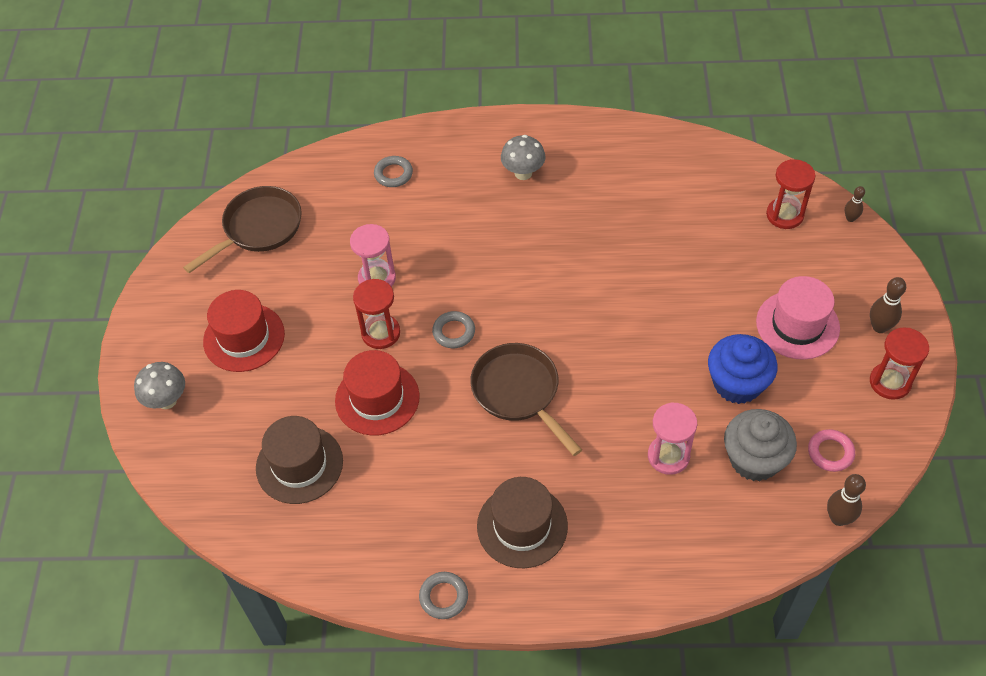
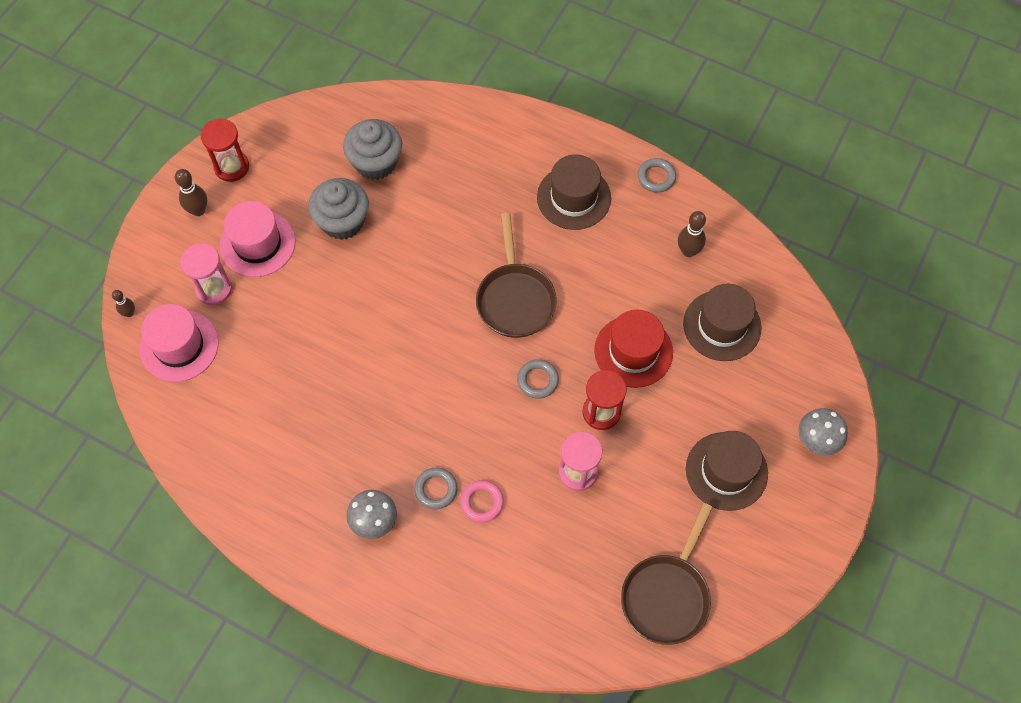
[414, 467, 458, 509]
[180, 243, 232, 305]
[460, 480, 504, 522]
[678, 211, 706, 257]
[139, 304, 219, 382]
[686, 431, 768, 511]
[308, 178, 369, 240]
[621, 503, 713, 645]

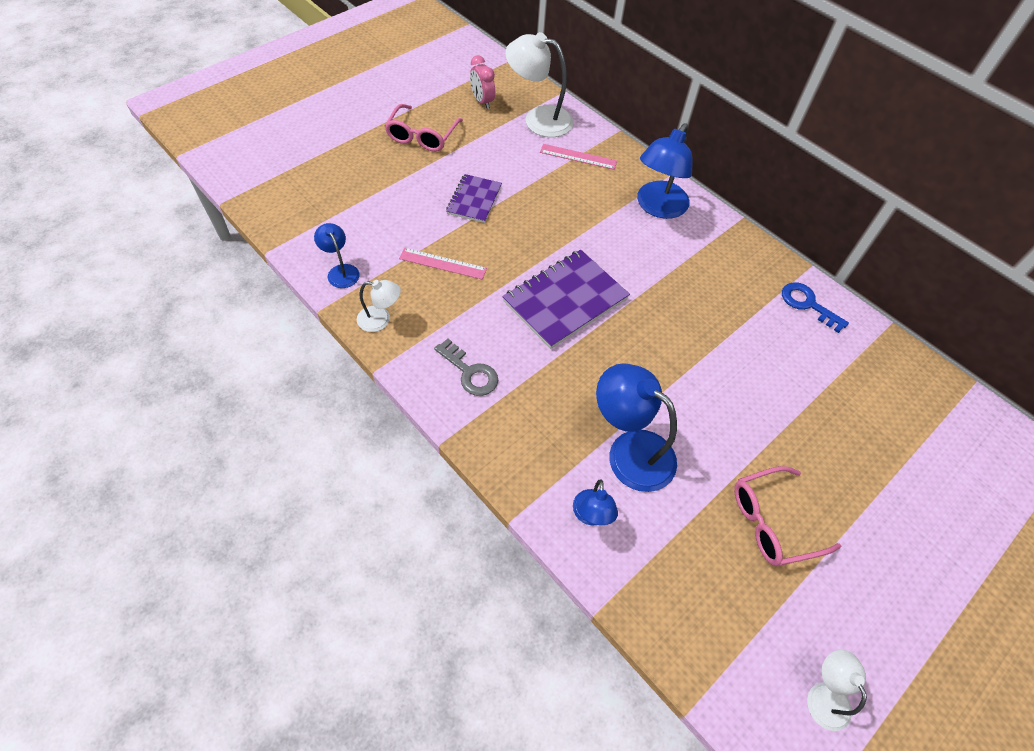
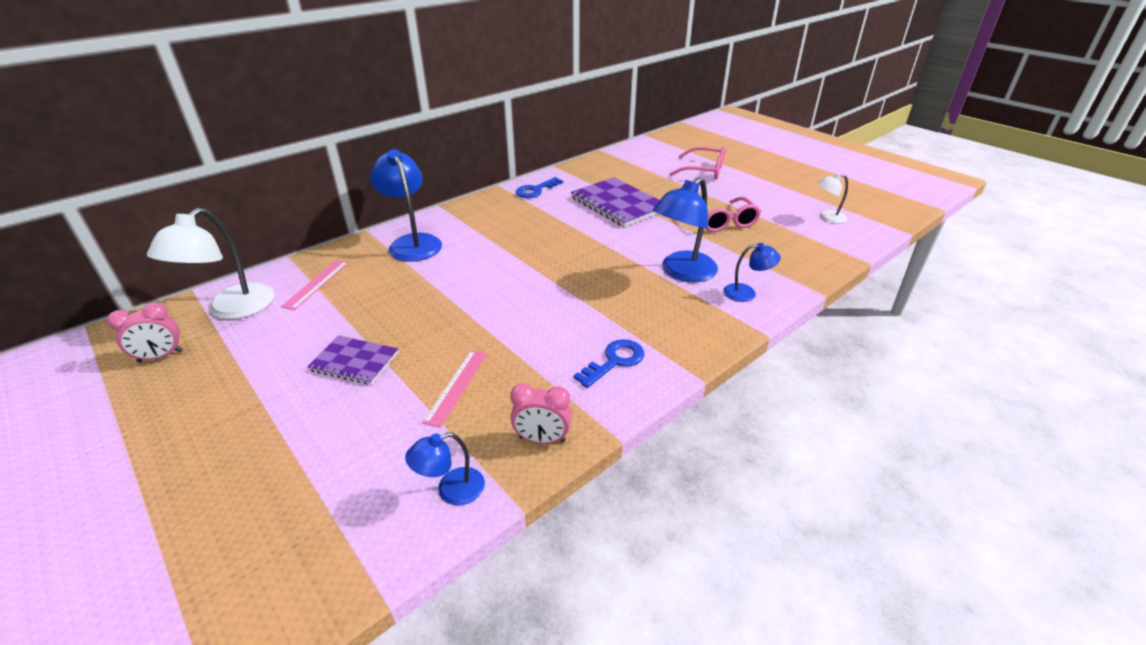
[669, 146, 726, 179]
[571, 177, 660, 227]
[510, 383, 572, 444]
[574, 339, 644, 388]
[370, 149, 442, 262]

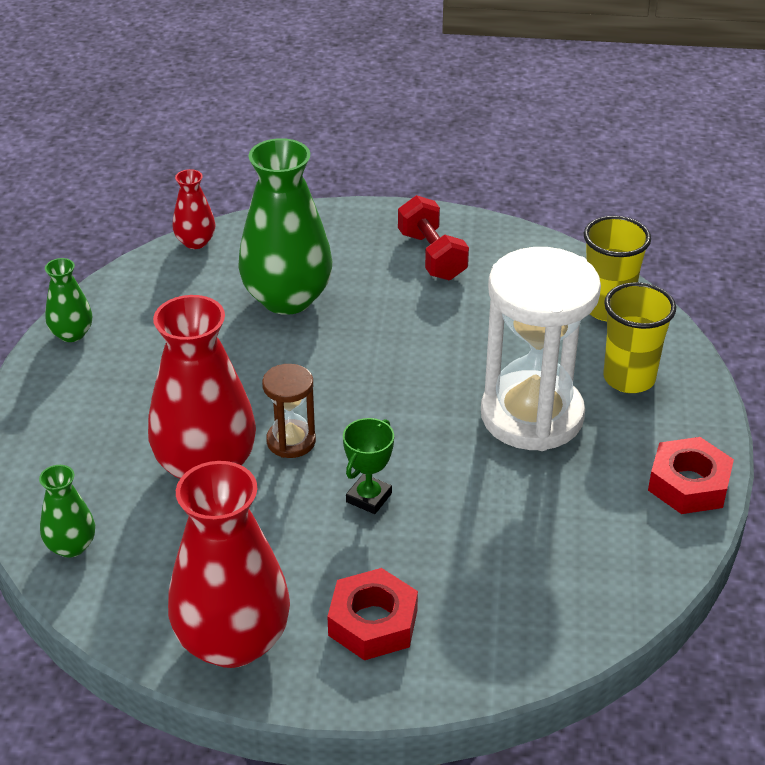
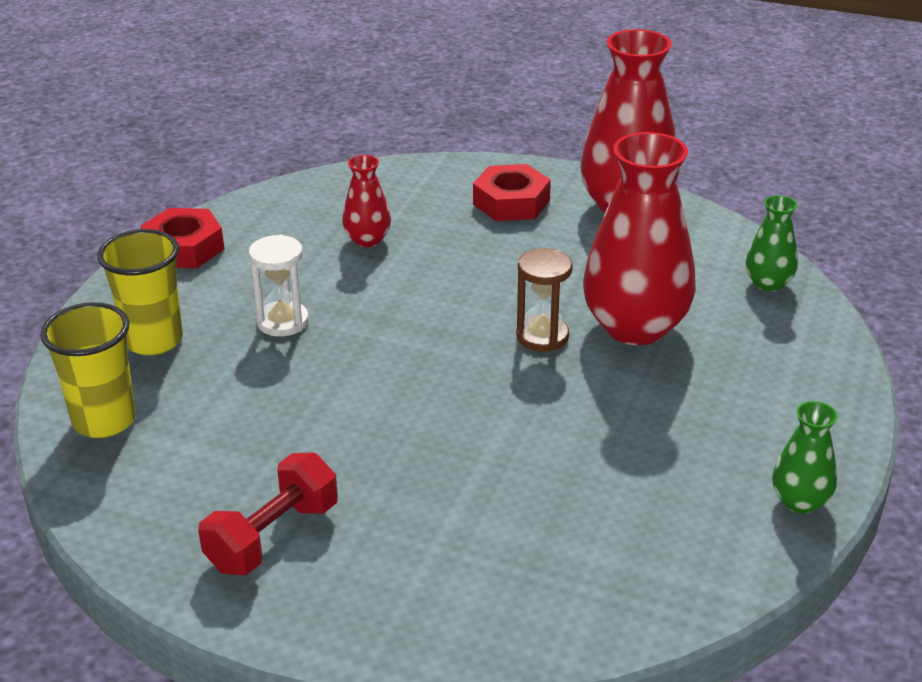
[238, 138, 332, 315] (first image)
[343, 418, 394, 514] (first image)
[342, 155, 391, 247]
[198, 453, 338, 575]
[248, 235, 309, 337]

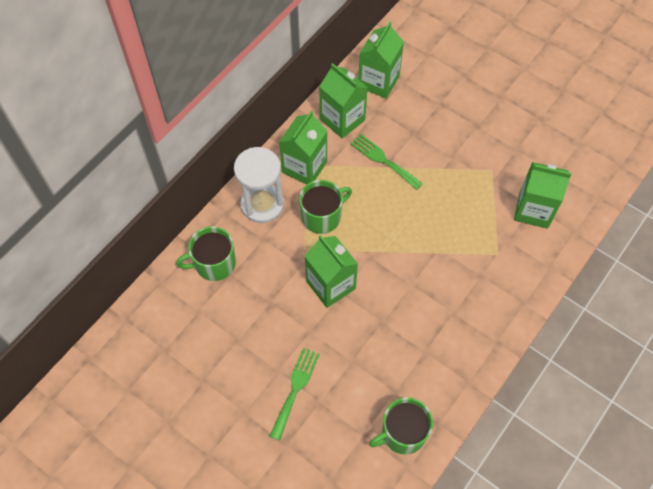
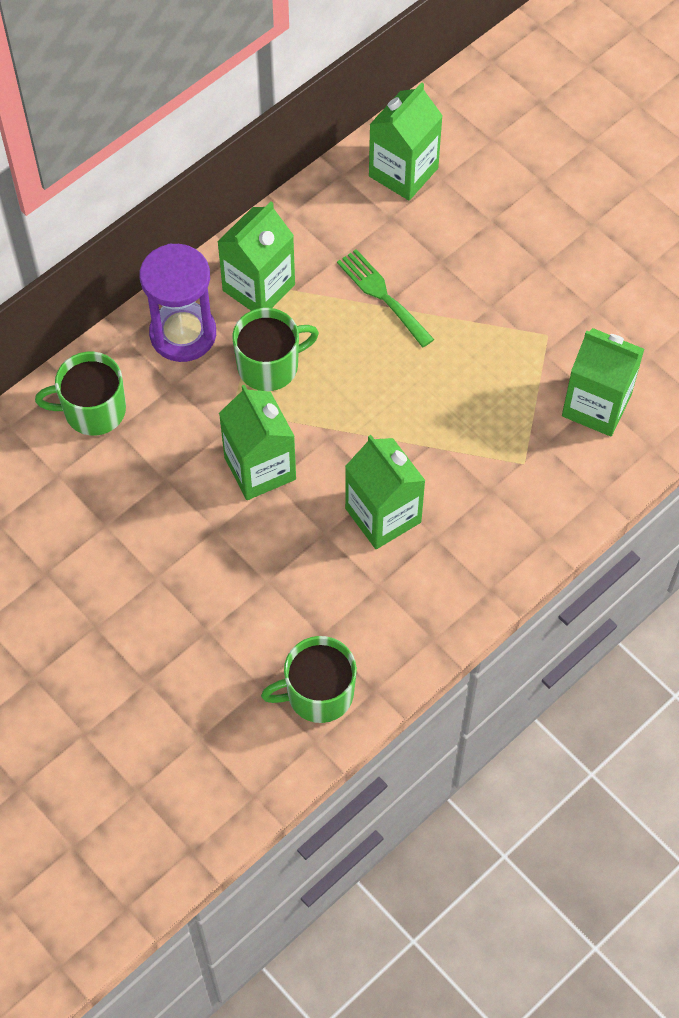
[269, 348, 320, 440] (first image)
[345, 435, 426, 549]
[140, 244, 216, 362]

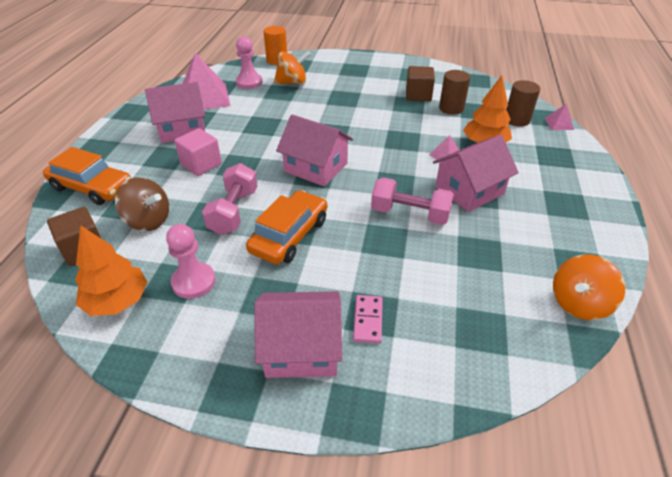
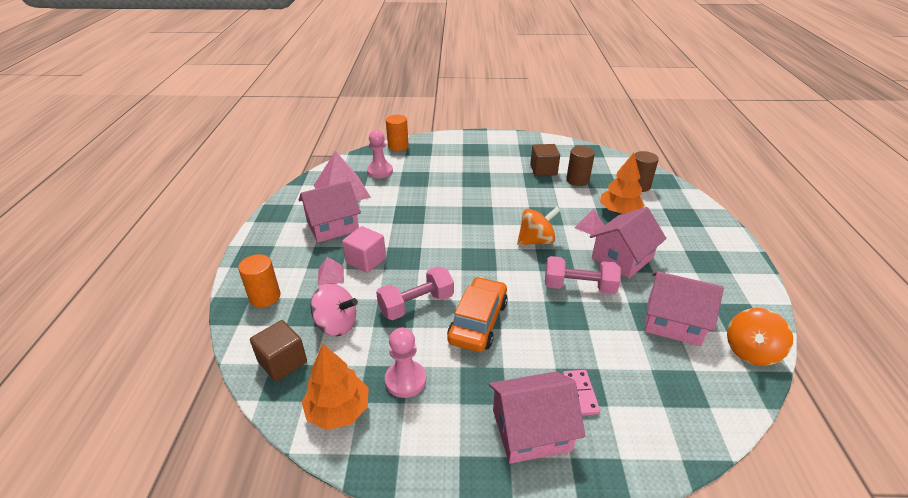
[517, 207, 561, 245]
[644, 271, 724, 346]
[318, 257, 344, 286]
[238, 254, 280, 307]
[310, 283, 358, 336]
[376, 266, 454, 320]

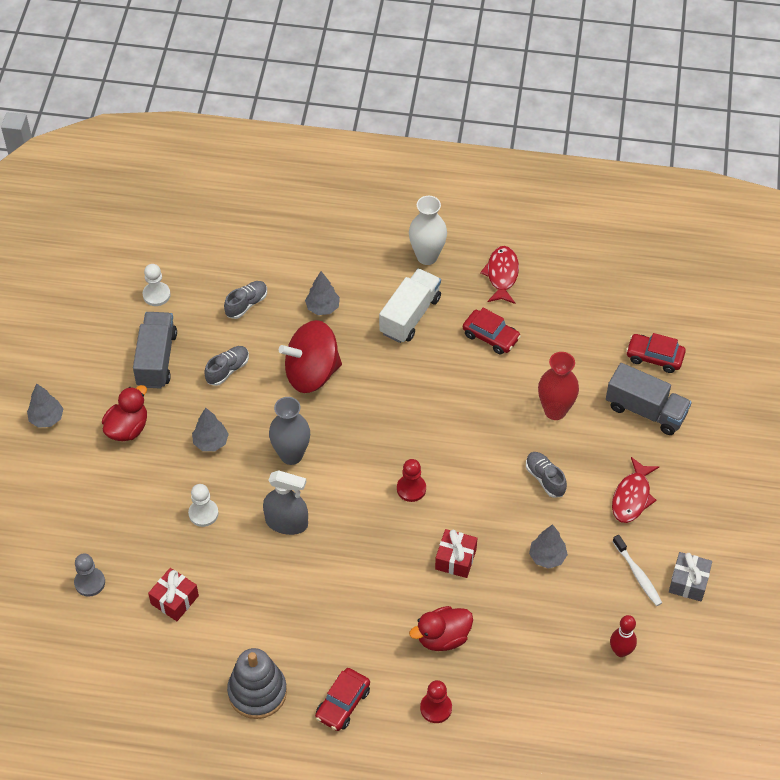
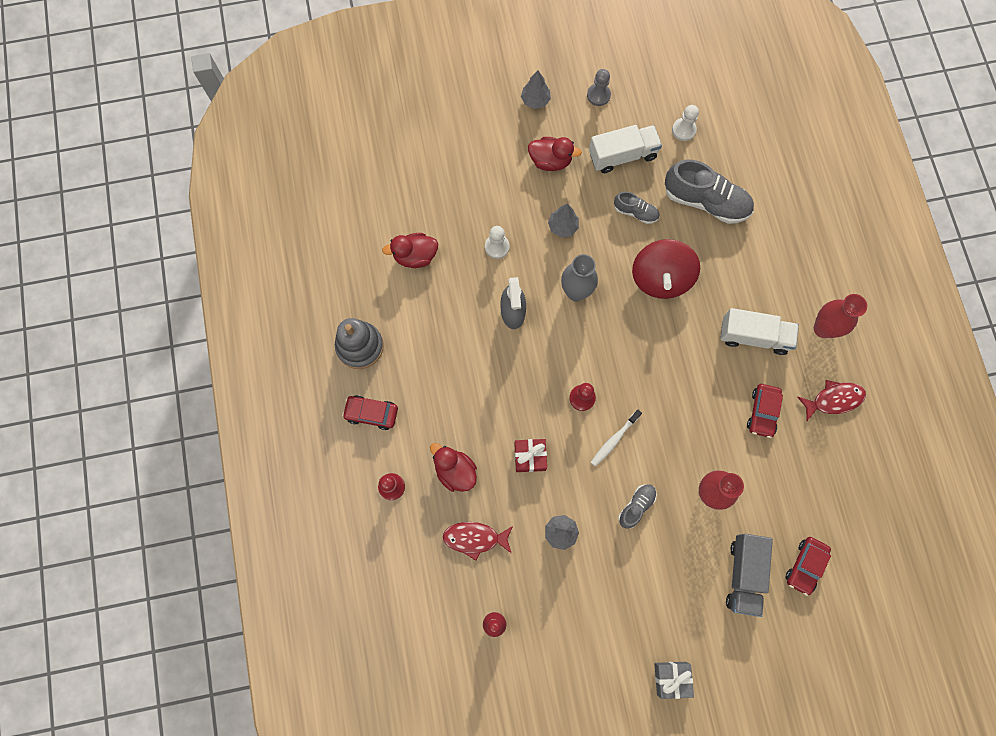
[305, 271, 340, 315] (first image)
[587, 69, 611, 106]
[443, 522, 513, 561]
[591, 410, 642, 467]
[654, 662, 694, 699]
[382, 233, 438, 268]
[589, 125, 662, 173]
[814, 294, 867, 338]
[632, 239, 700, 299]
[785, 537, 831, 596]
[665, 159, 754, 224]

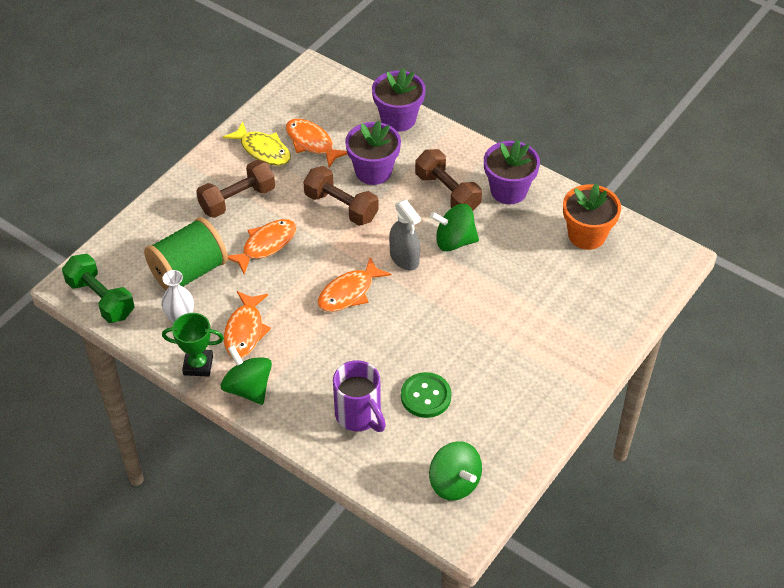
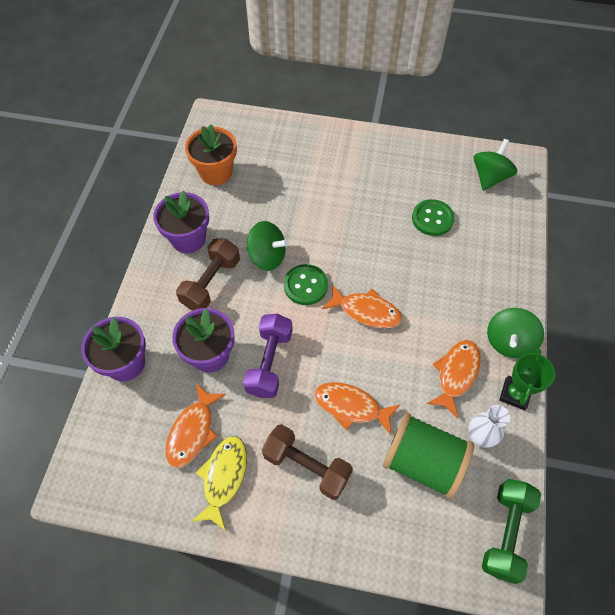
[333, 360, 386, 432] (first image)
[284, 264, 328, 305]
[243, 314, 293, 398]
[499, 349, 555, 410]
[427, 340, 481, 418]
[246, 221, 289, 271]

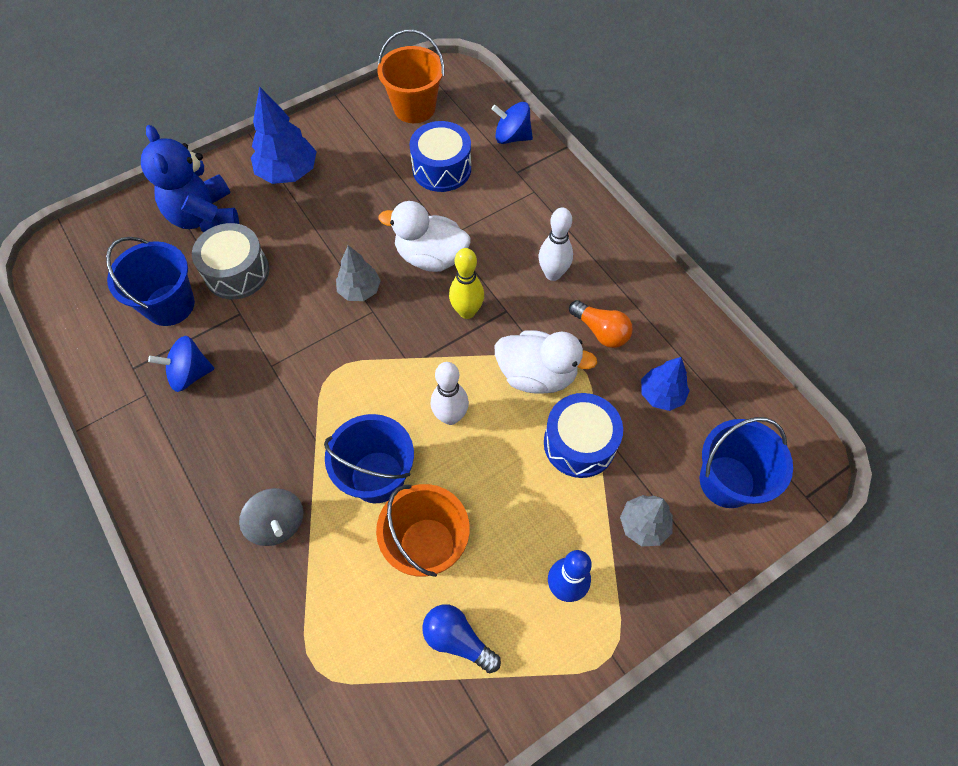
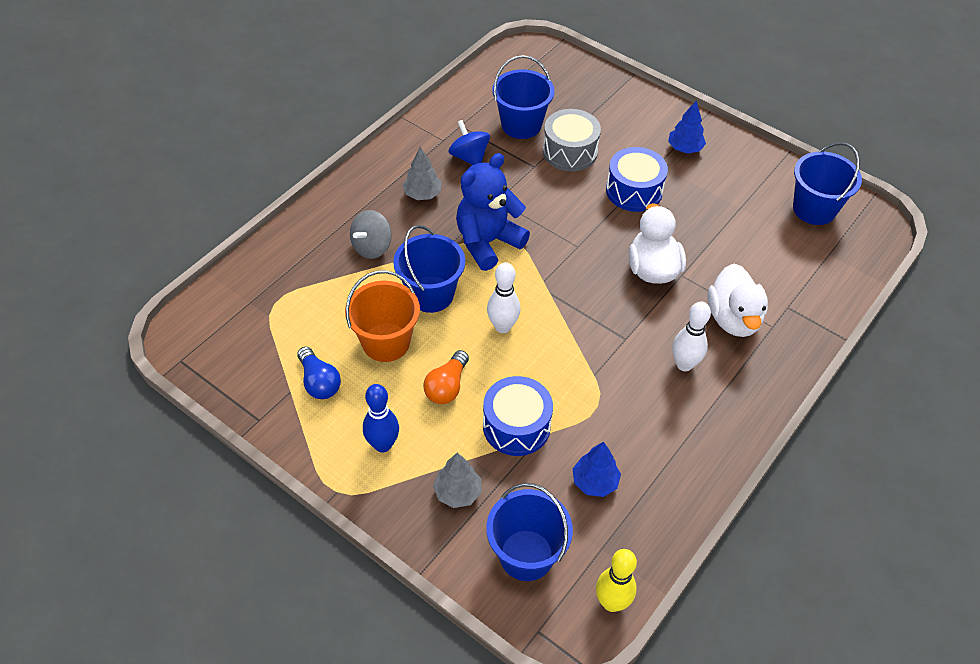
[491, 102, 533, 144] (first image)
[456, 153, 530, 271]
[403, 146, 442, 200]
[606, 147, 668, 212]
[596, 549, 637, 612]
[707, 264, 768, 337]
[423, 350, 469, 404]
[793, 142, 862, 225]
[297, 347, 341, 399]
[668, 101, 706, 154]

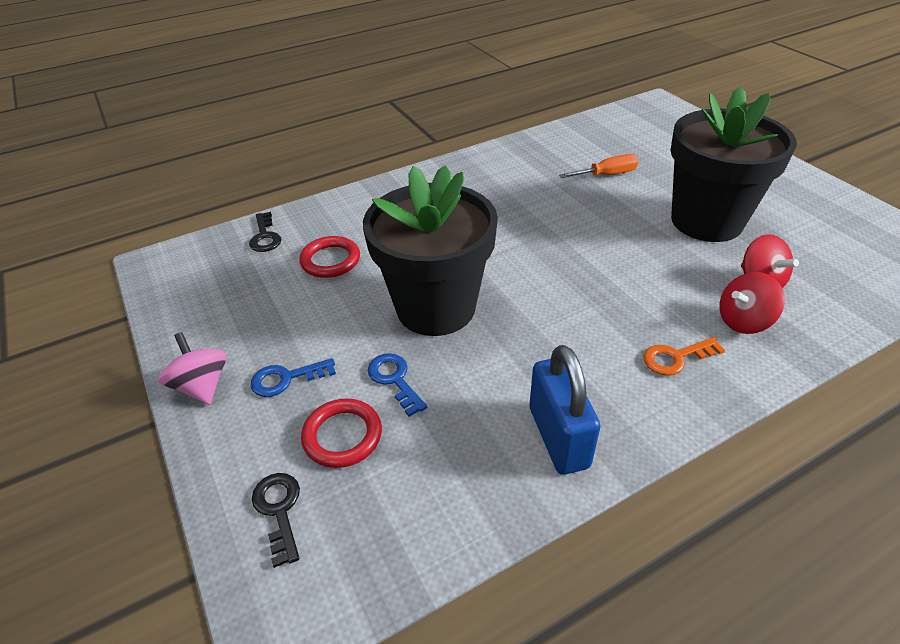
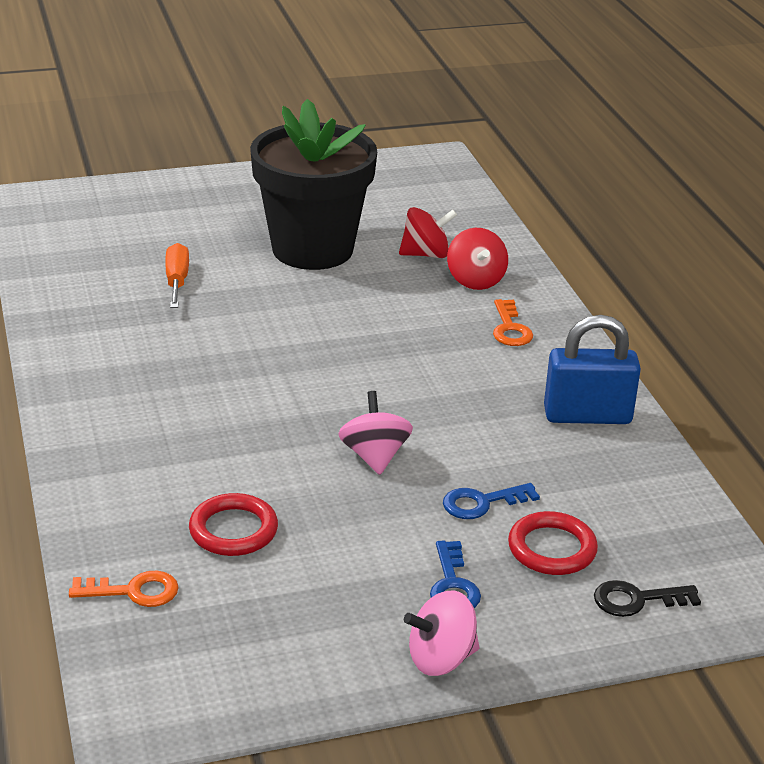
[338, 391, 413, 475]
[69, 571, 179, 607]

